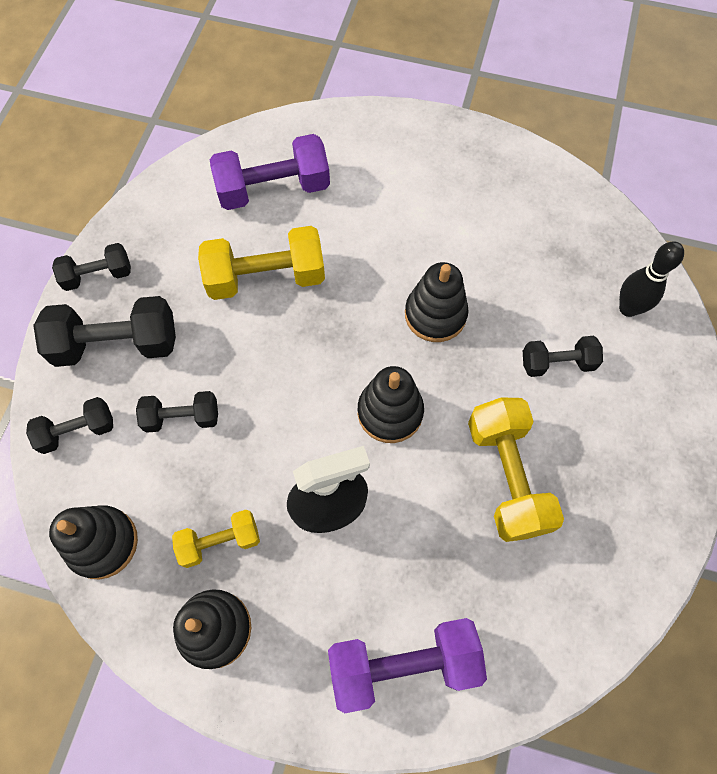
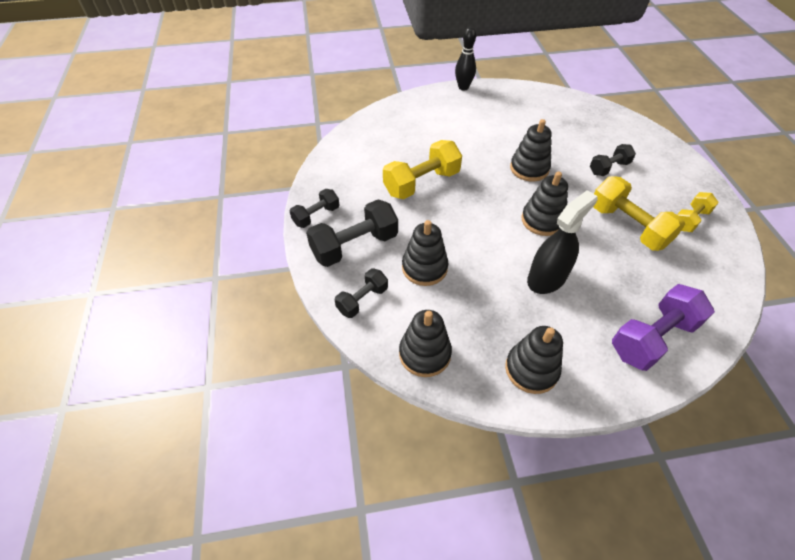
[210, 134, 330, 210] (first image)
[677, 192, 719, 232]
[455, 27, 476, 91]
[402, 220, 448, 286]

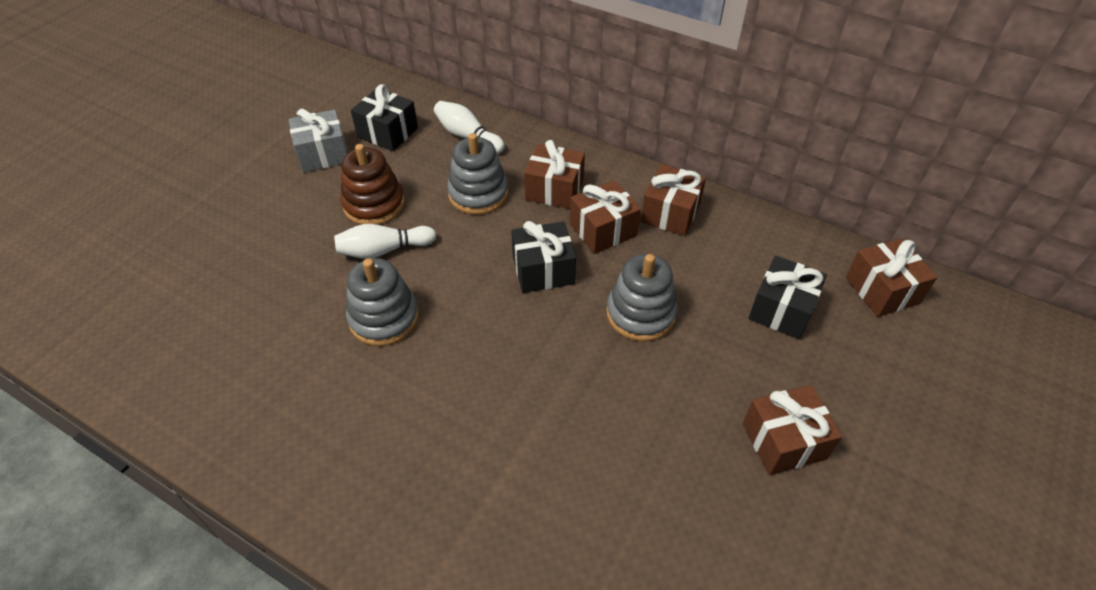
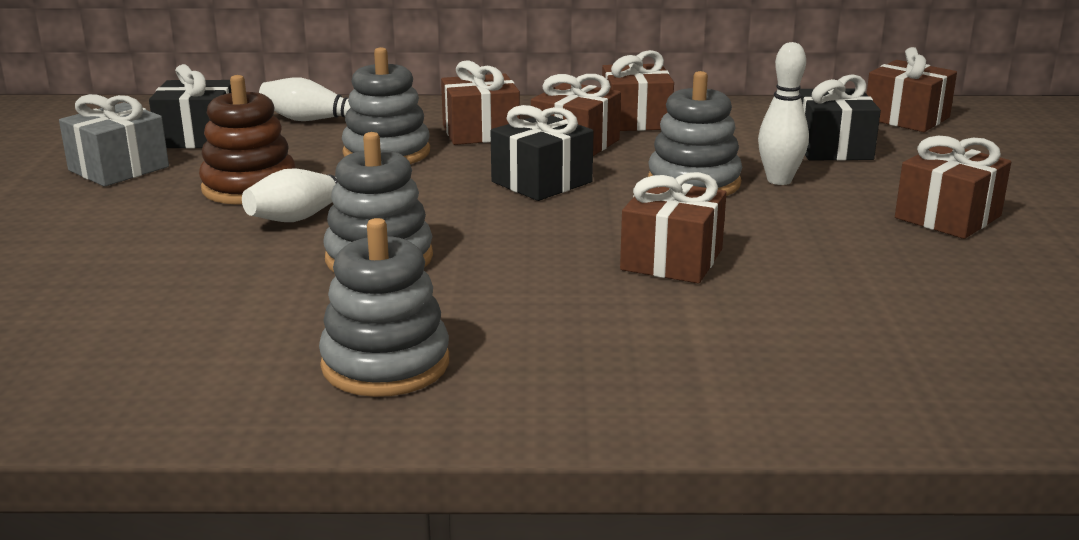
[319, 218, 449, 397]
[620, 172, 726, 284]
[758, 42, 809, 185]

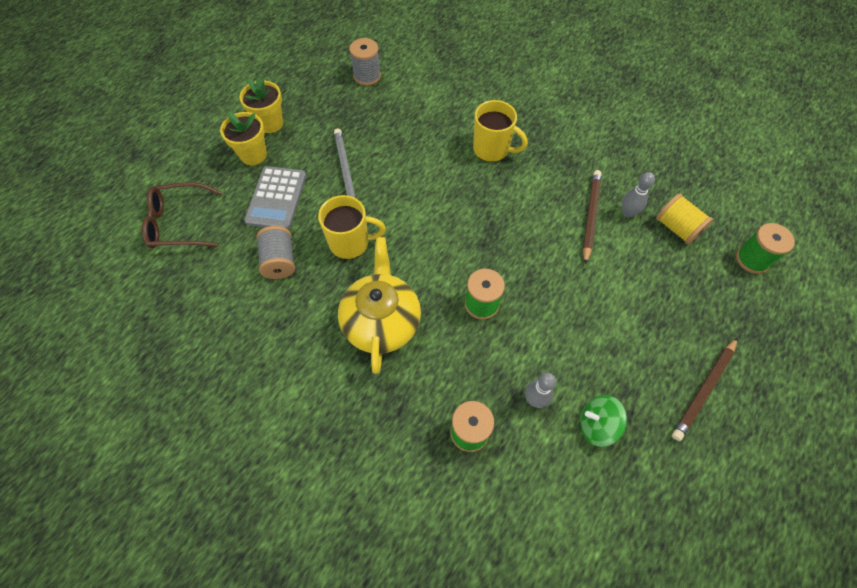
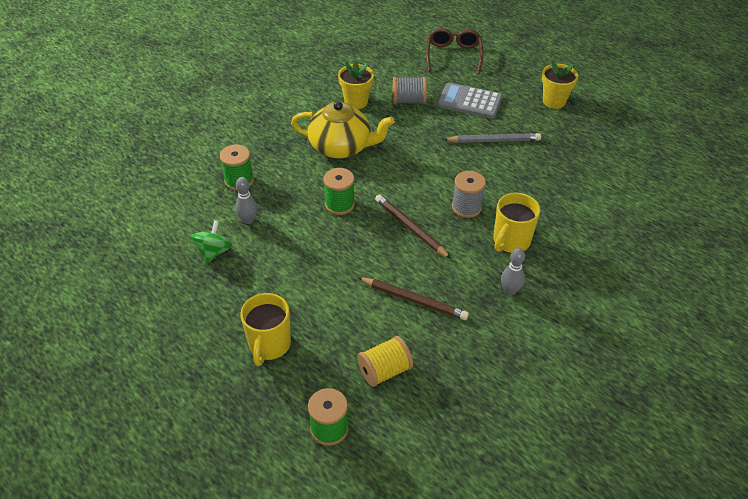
[338, 60, 374, 109]
[240, 293, 291, 366]
[452, 171, 486, 218]
[501, 248, 525, 296]
[375, 194, 451, 259]

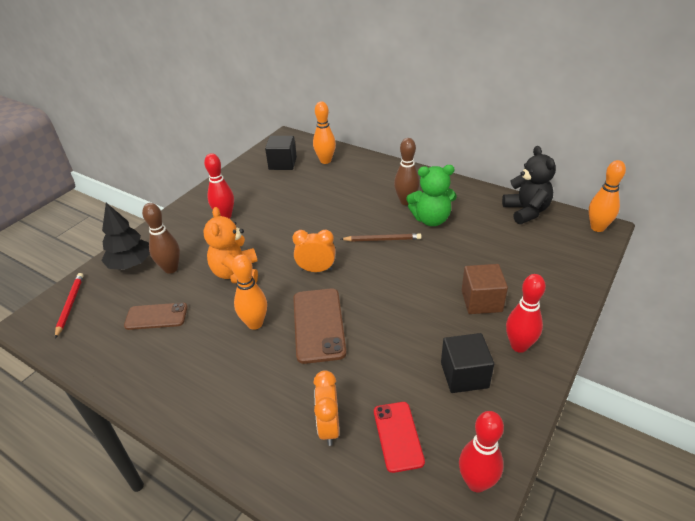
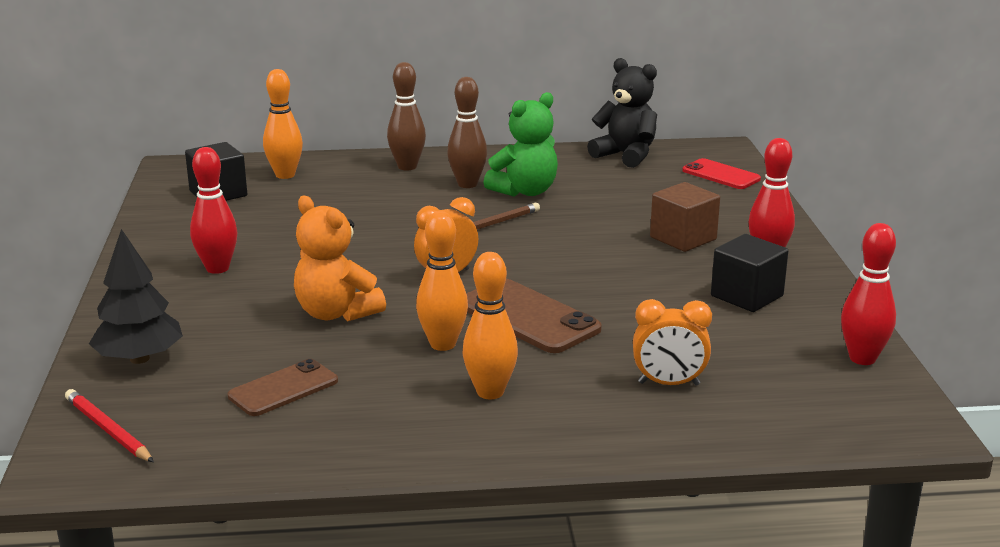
[387, 62, 426, 170]
[682, 158, 761, 189]
[462, 252, 518, 399]
[633, 299, 712, 386]

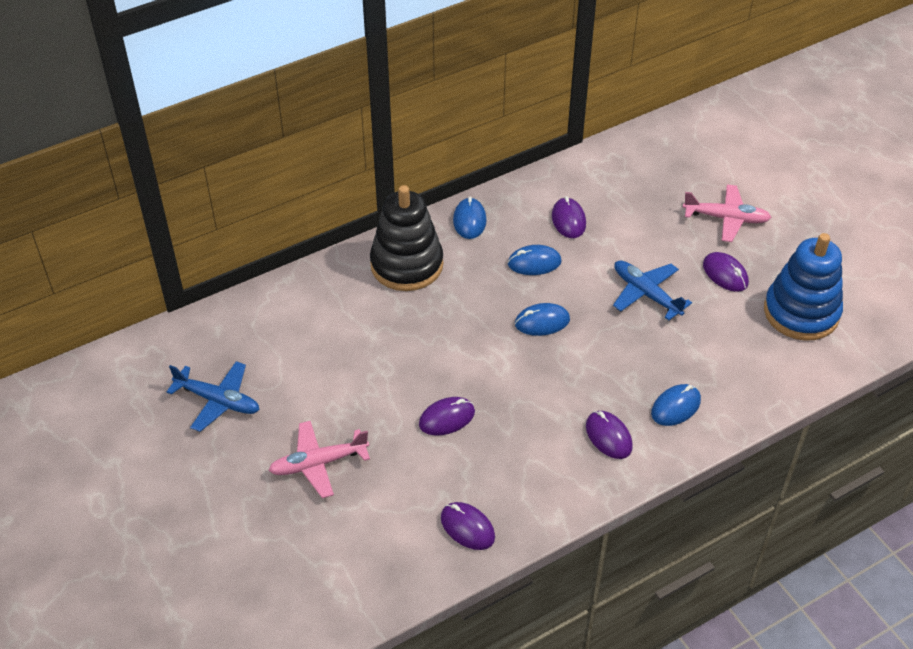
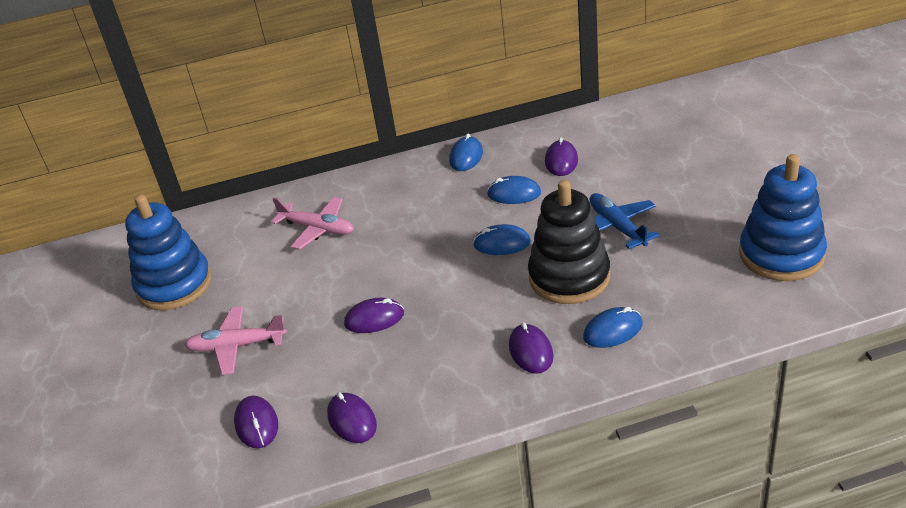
[528, 180, 610, 304]
[271, 197, 354, 250]
[234, 396, 278, 448]
[125, 194, 212, 310]

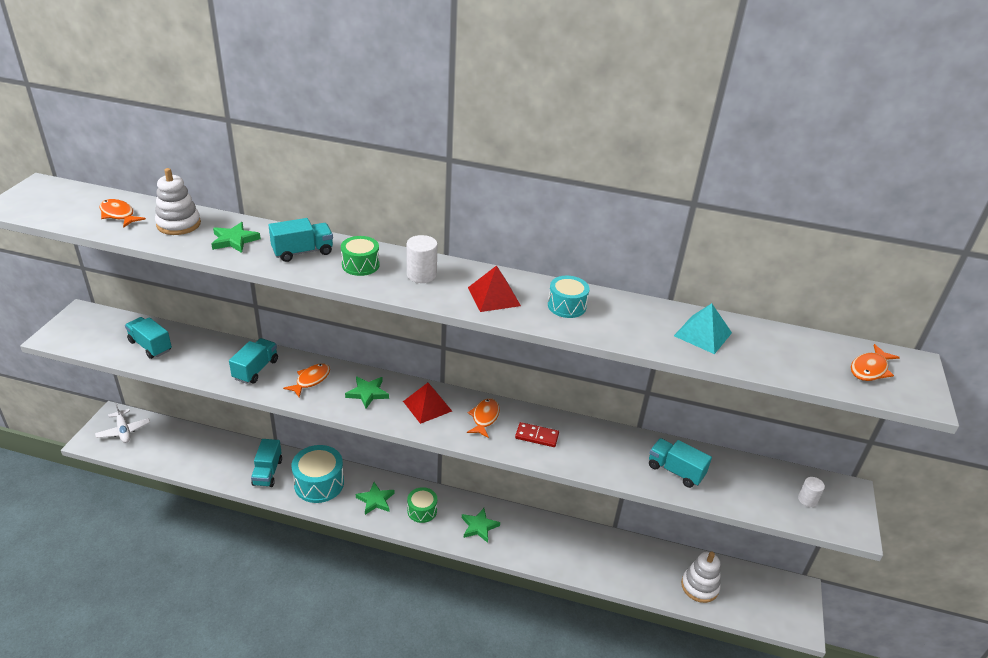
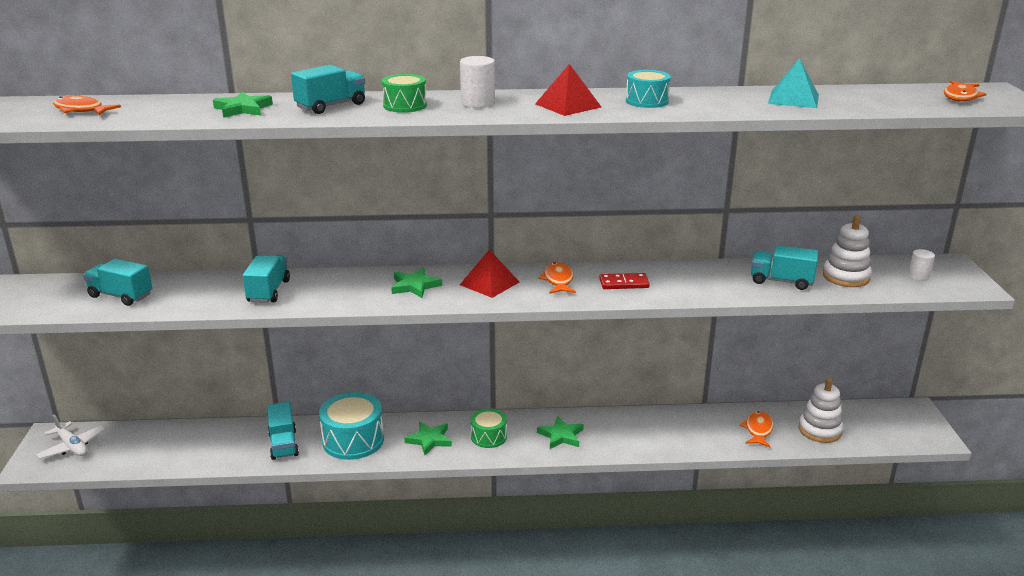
[823, 215, 872, 287]
[740, 411, 774, 447]

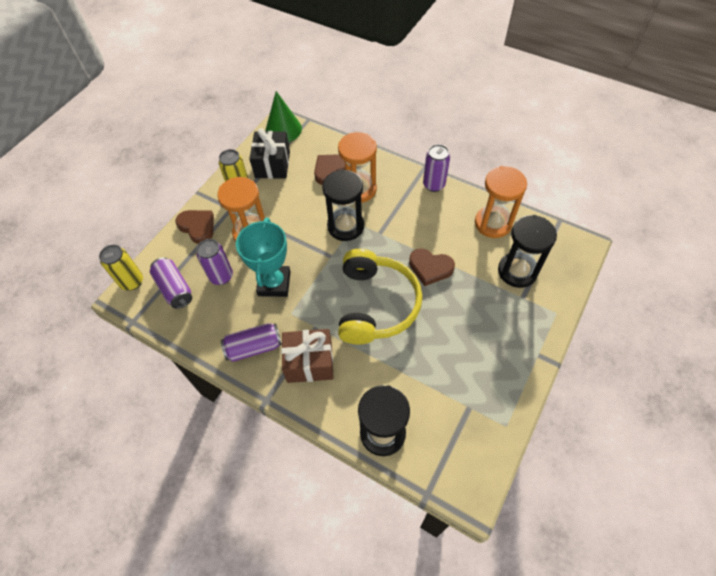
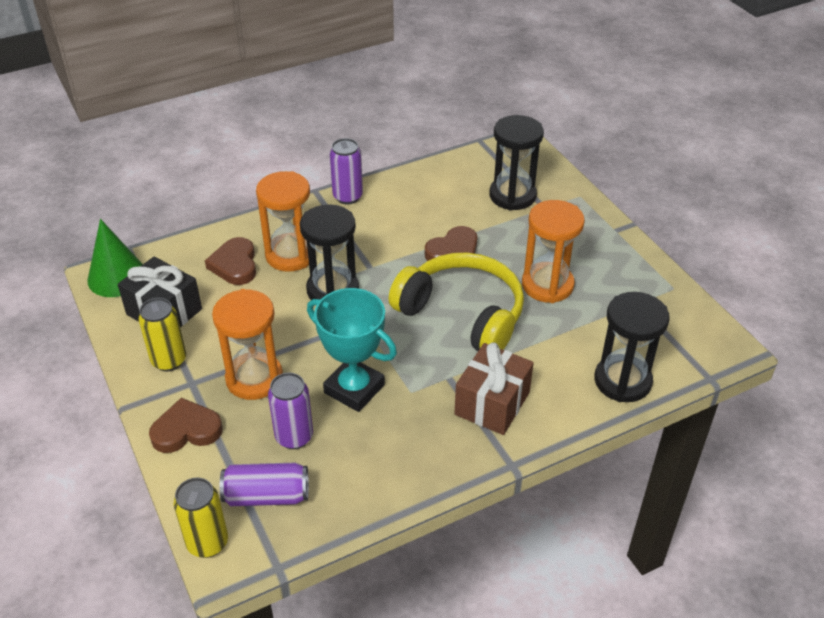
[221, 323, 282, 362] (first image)
[522, 200, 585, 303]

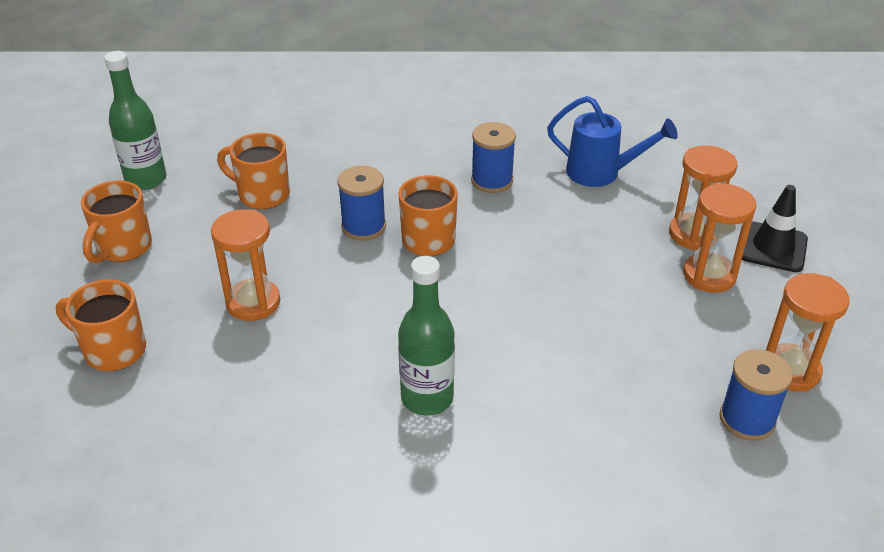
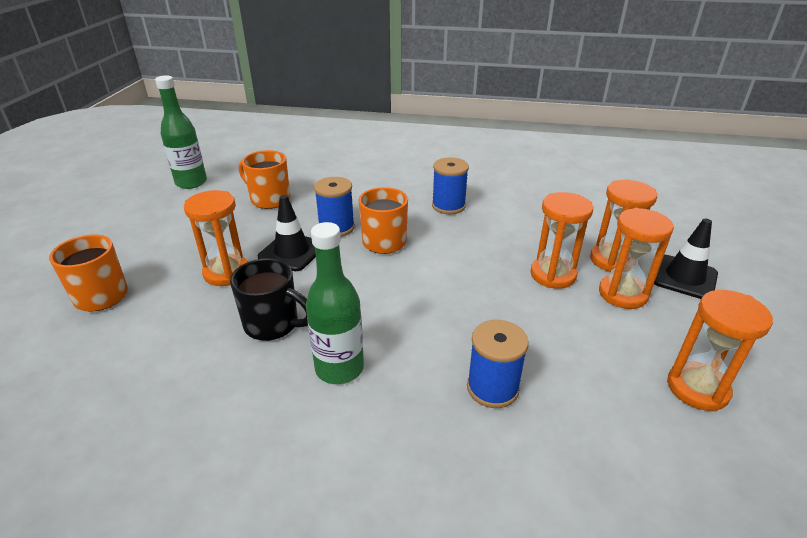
[81, 180, 152, 263] (first image)
[547, 96, 678, 187] (first image)
[230, 258, 308, 341]
[258, 195, 316, 271]
[530, 192, 593, 289]
[467, 320, 529, 408]

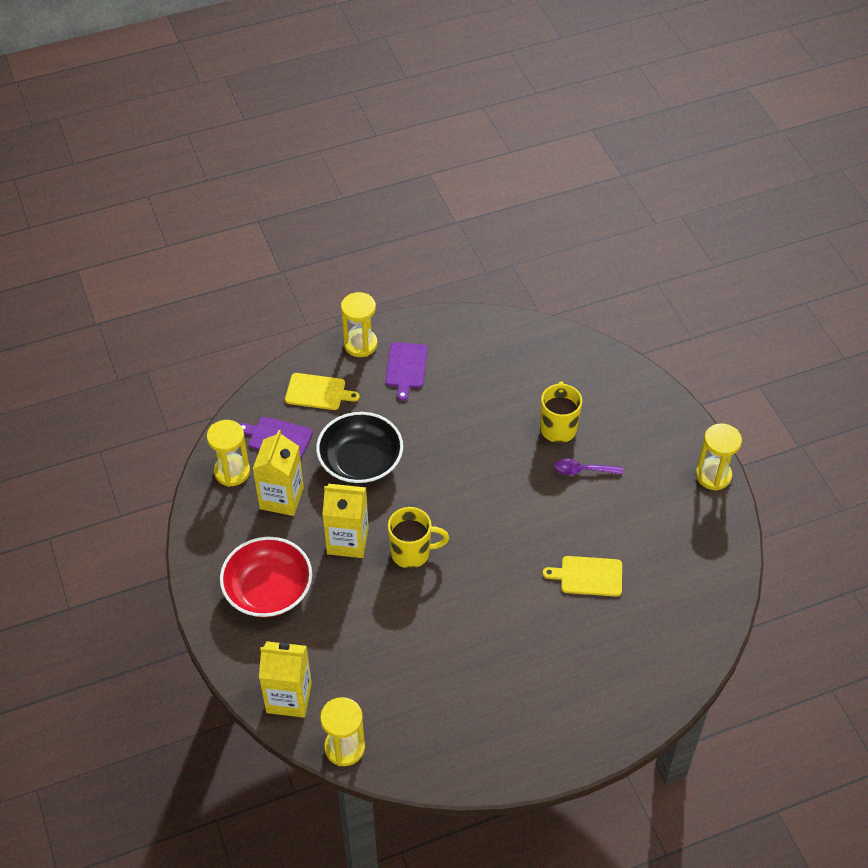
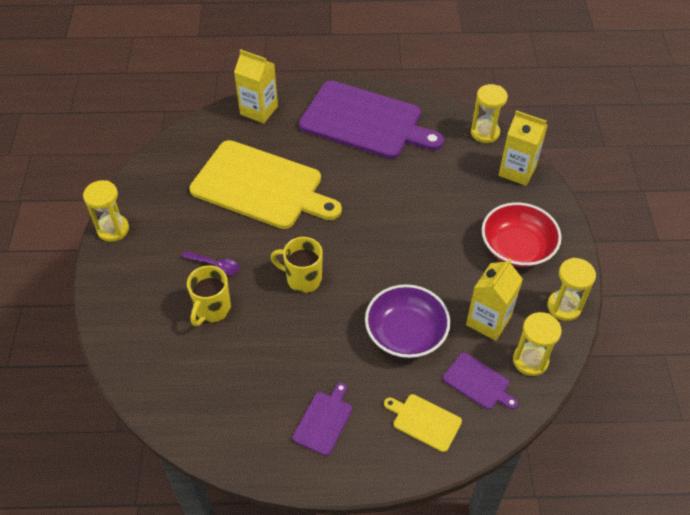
[299, 81, 444, 159]
[234, 49, 278, 123]
[547, 258, 596, 321]
[270, 237, 323, 293]
[365, 284, 450, 358]
[189, 140, 342, 229]

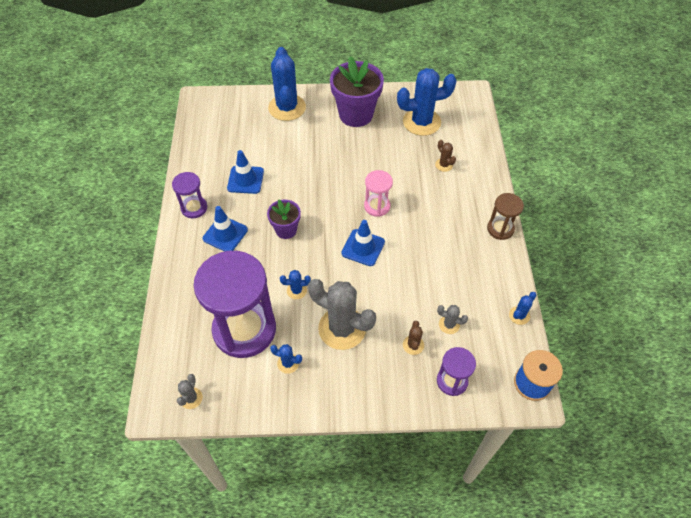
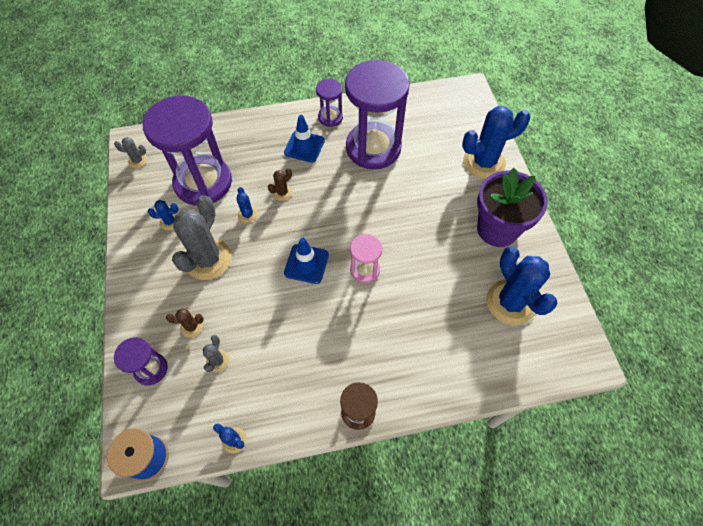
[267, 200, 301, 239] (first image)
[268, 168, 292, 201]
[345, 60, 410, 169]
[148, 200, 178, 230]

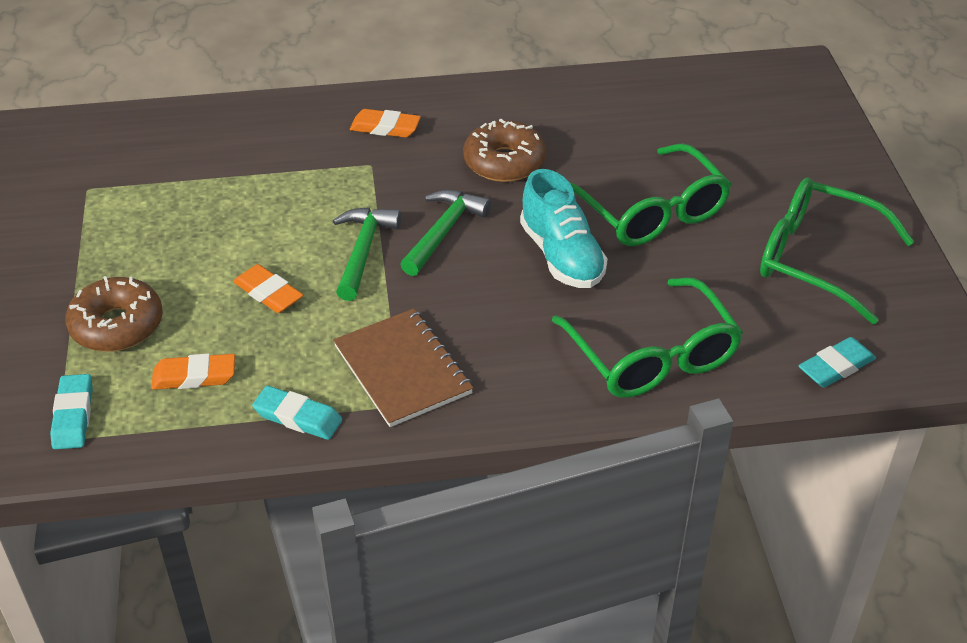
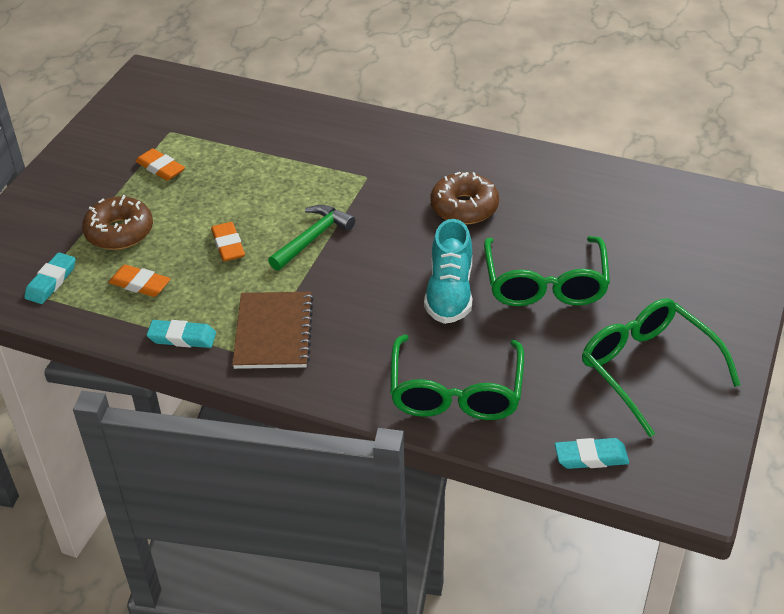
[400, 190, 491, 276] (first image)
[135, 149, 185, 181]
[147, 320, 216, 348]

